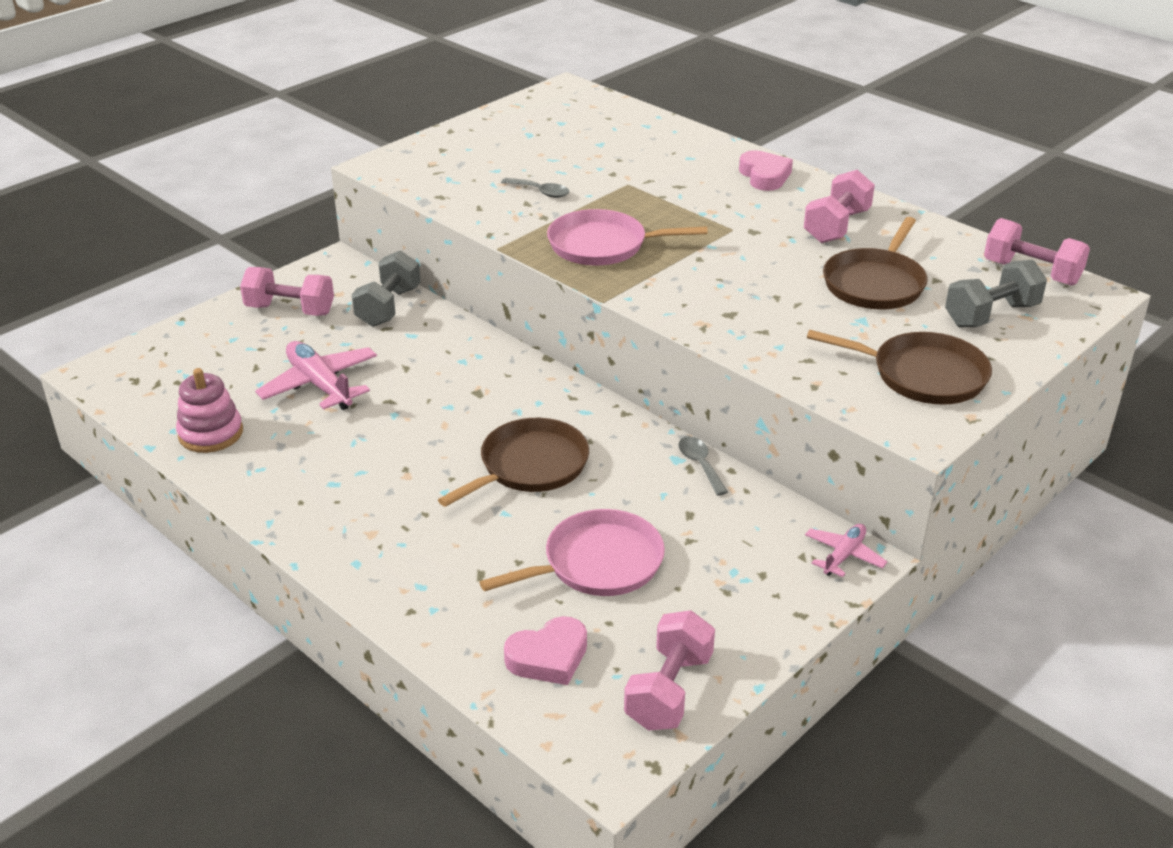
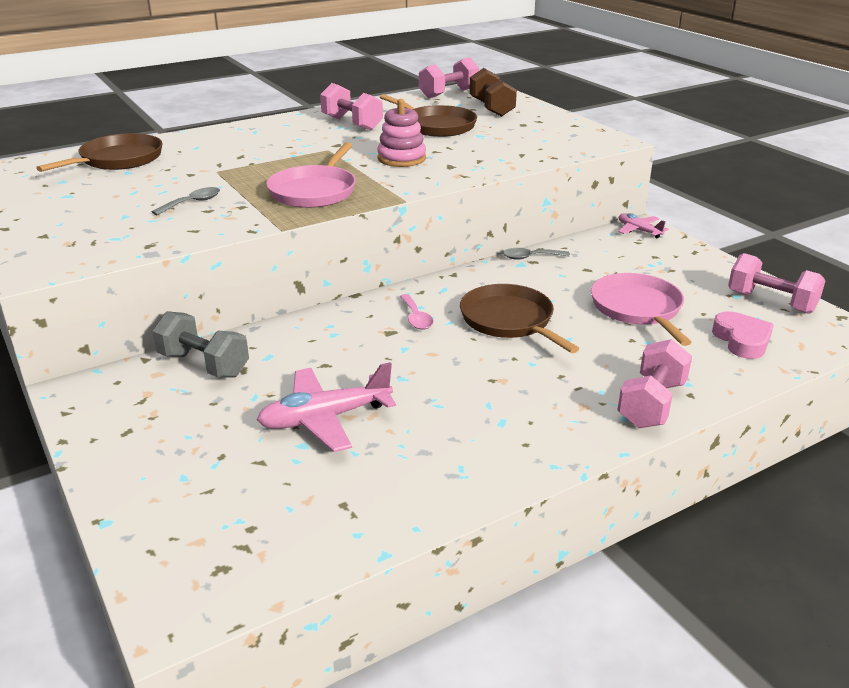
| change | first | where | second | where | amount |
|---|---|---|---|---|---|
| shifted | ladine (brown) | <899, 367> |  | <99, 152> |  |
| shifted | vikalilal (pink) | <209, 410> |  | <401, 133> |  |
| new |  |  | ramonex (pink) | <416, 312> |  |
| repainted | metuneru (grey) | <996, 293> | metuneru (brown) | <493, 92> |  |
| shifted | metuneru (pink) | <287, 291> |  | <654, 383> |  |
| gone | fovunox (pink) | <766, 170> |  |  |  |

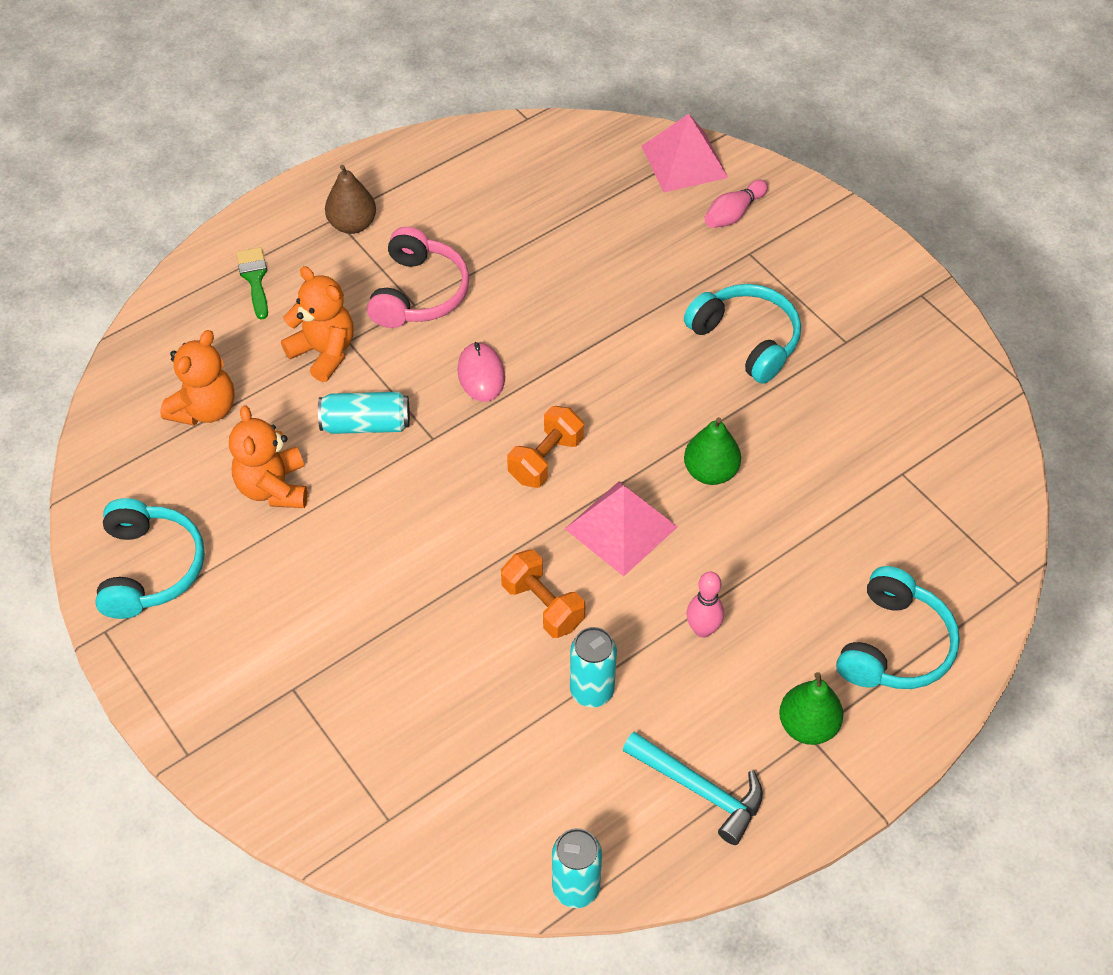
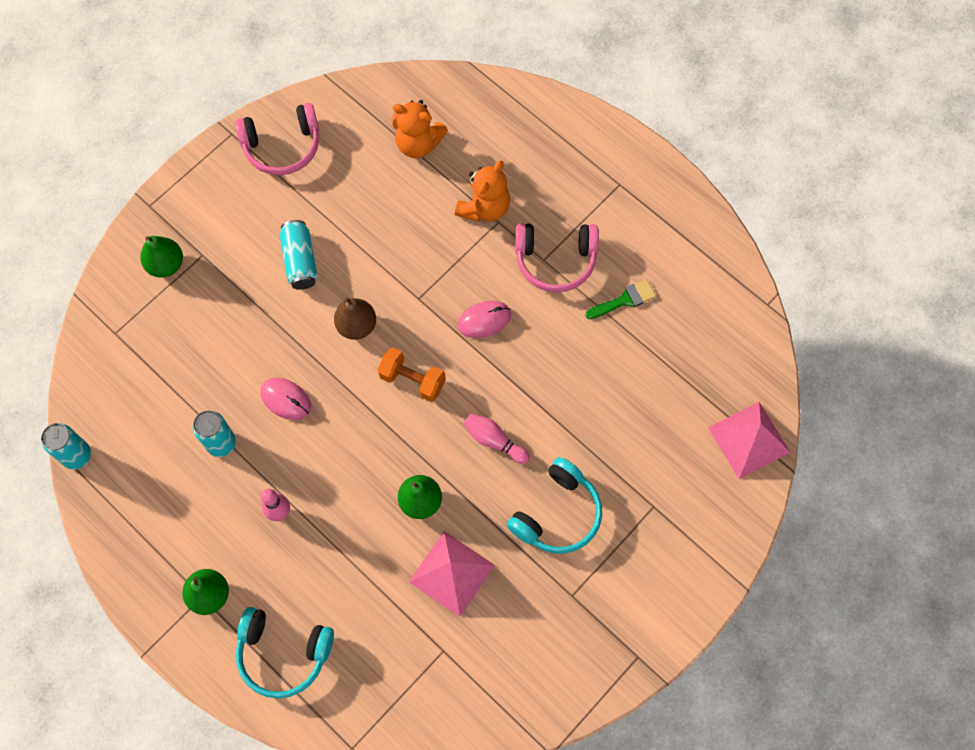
| change | first | where | second | where | amount |
|---|---|---|---|---|---|
| new |  |  | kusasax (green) | <161, 257> |  |
| repainted | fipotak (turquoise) | <150, 558> | fipotak (pink) | <277, 139> |  |
| swapped | metuneru (orange) | <543, 594> | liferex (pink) | <285, 399> |  |
| shifted | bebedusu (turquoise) | <364, 413> |  | <299, 255> |  |
| shifted | kusasax (brown) | <350, 199> |  | <355, 318> |  |
| shifted | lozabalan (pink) | <621, 528> |  | <452, 574> |  |
| shifted | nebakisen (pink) | <736, 204> |  | <497, 438> |  |
| shifted | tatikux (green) | <252, 283> |  | <620, 299> |  |
| gone | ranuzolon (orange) | <268, 456> |  |  |  |
| gone | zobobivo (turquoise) | <693, 788> |  |  |  |

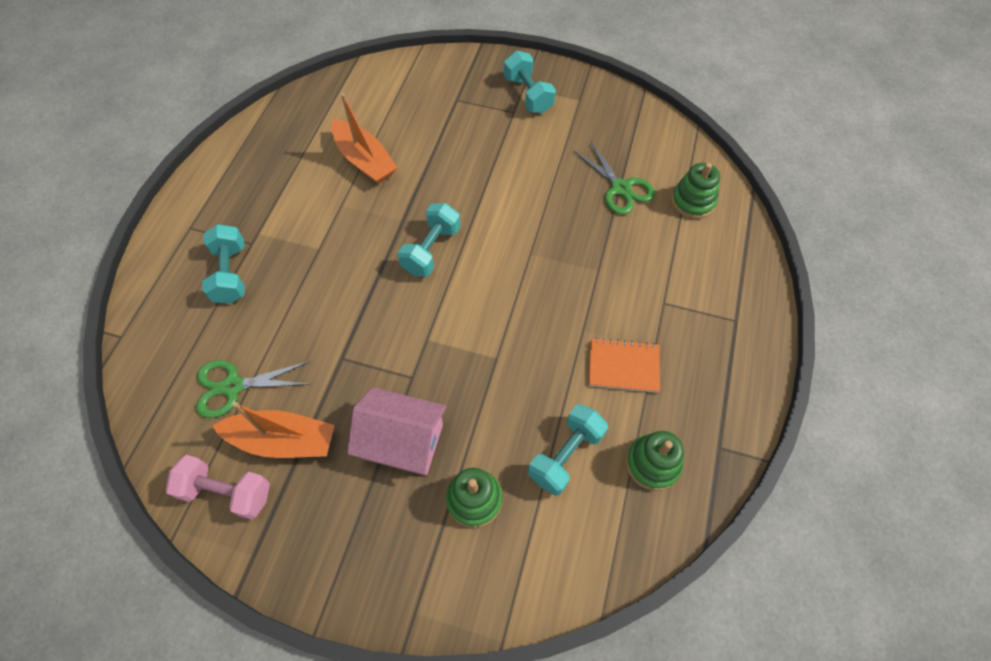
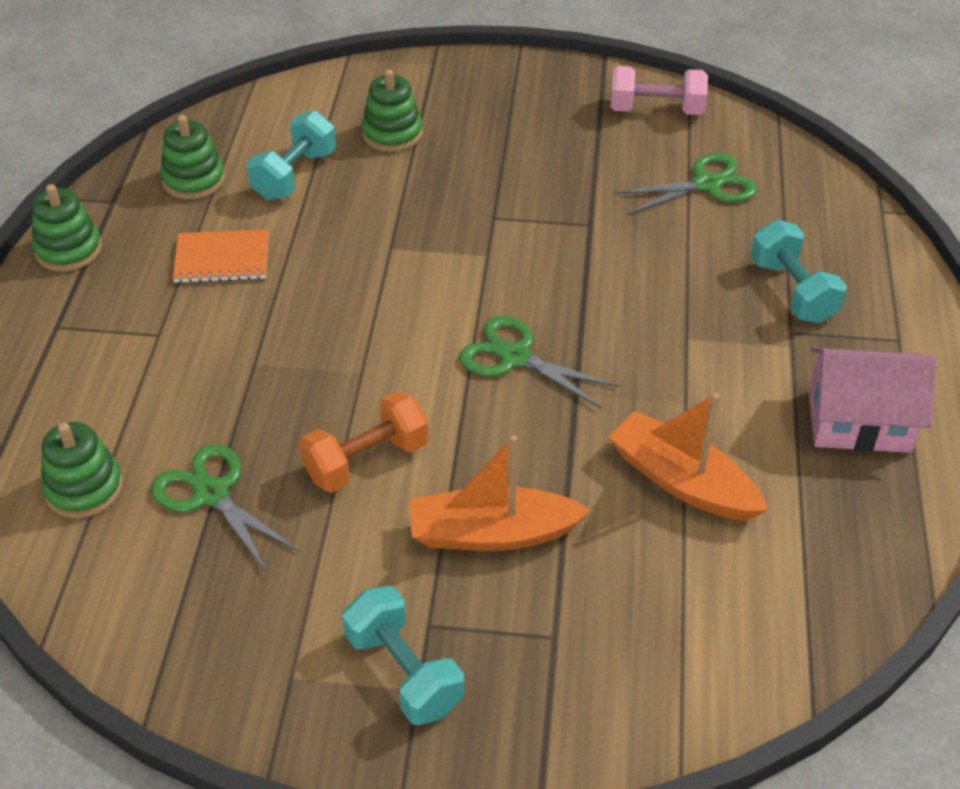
| change | first | where | second | where | amount |
|---|---|---|---|---|---|
| new |  |  | vikalilal (green) | <67, 228> |  |
| new |  |  | metuneru (orange) | <364, 441> |  |
| shifted | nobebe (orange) | <273, 430> |  | <500, 493> |  |
| swapped | metuneru (turquoise) | <429, 240> | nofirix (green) | <539, 362> |  |
| shifted | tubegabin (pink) | <396, 431> |  | <872, 400> |  |

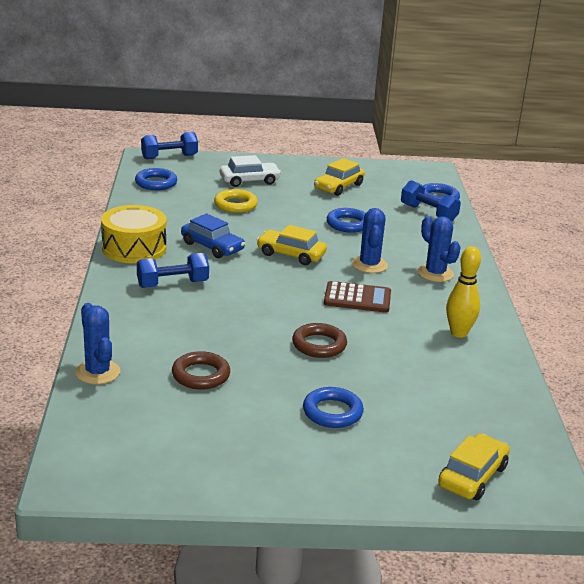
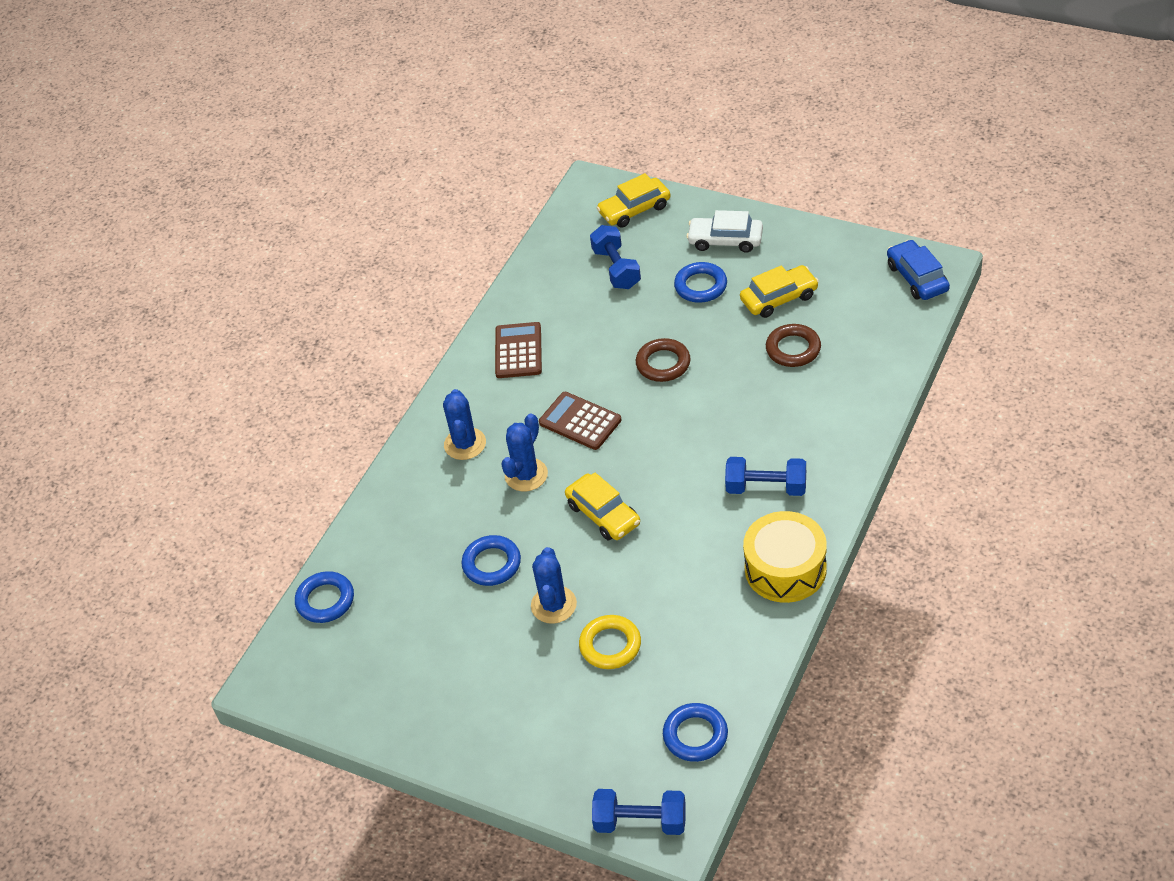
| change | first | where | second | where | amount |
|---|---|---|---|---|---|
| swapped | nebakisen (yellow) | <463, 292> | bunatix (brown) | <518, 350> |  |
| shifted | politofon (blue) | <97, 343> |  | <554, 585> |  |
| shifted | metuneru (blue) | <431, 201> |  | <615, 257> |  |
| shifted | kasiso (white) | <250, 171> |  | <724, 231> |  |
| shifted | kasiso (yellow) | <339, 177> |  | <779, 291> |  |
| shifted | kasiso (blue) | <213, 236> |  | <918, 270> |  |

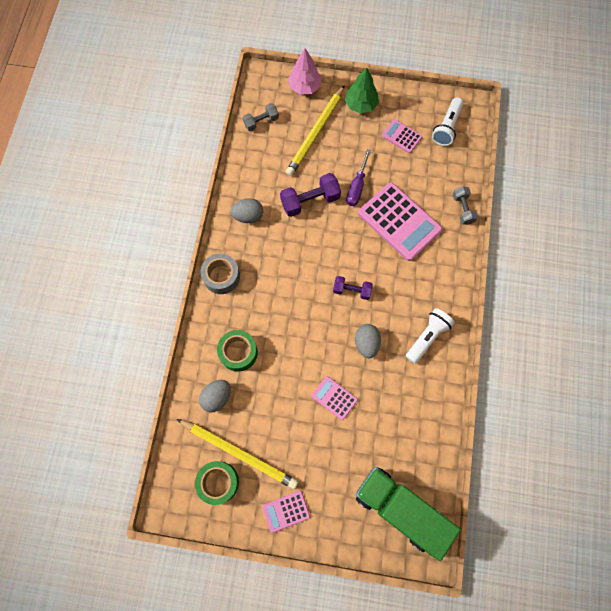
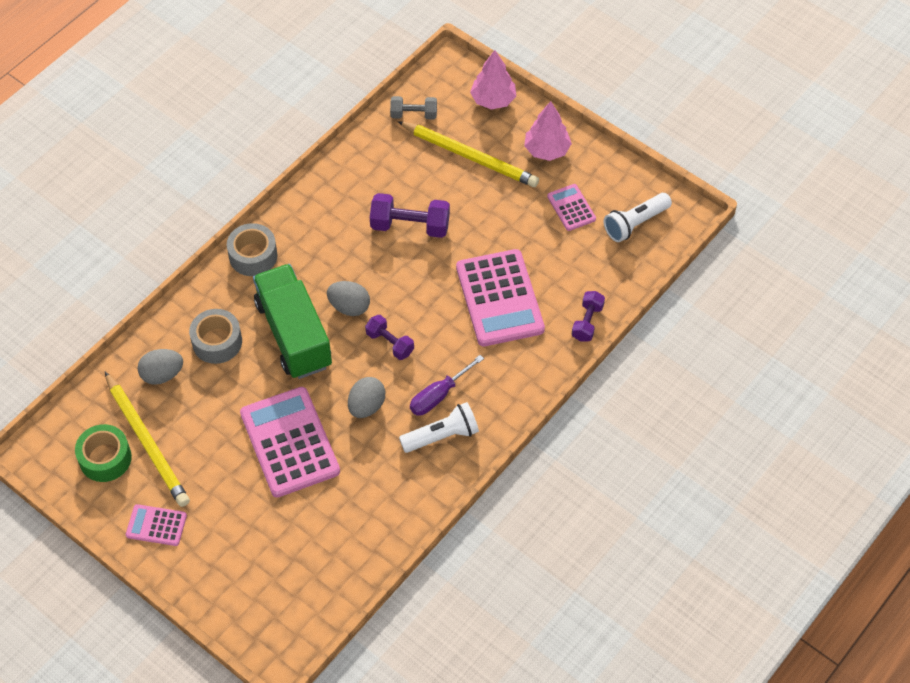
| change | first | where | second | where | amount |
|---|---|---|---|---|---|
| repainted | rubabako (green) | <237, 351> | rubabako (grey) | <215, 336> |  |
| scaled | bunatix (pink) | <335, 398> |  | <290, 442> | x2.01 |
| shifted | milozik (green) | <408, 514> |  | <292, 321> |  |
| shifted | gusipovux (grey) | <246, 210> |  | <348, 298> |  |
| rotated | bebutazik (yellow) | <315, 130> |  | <468, 154> | 120 degrees counterclockwise |
| shifted | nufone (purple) | <358, 177> |  | <447, 385> |  |
| repainted | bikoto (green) | <362, 90> | bikoto (pink) | <548, 131> |  |
| repainted | metuneru (grey) | <465, 205> | metuneru (purple) | <588, 316> |  |

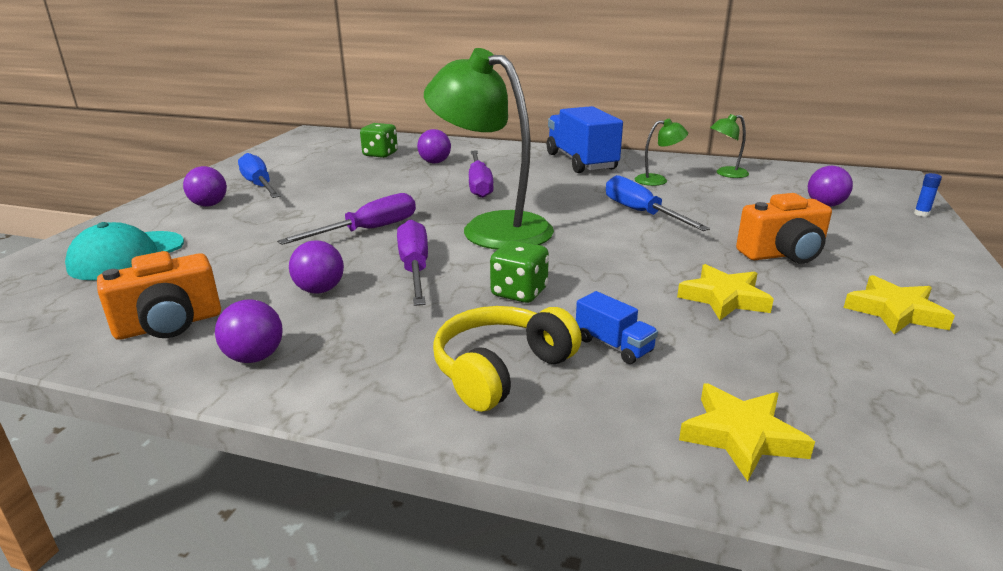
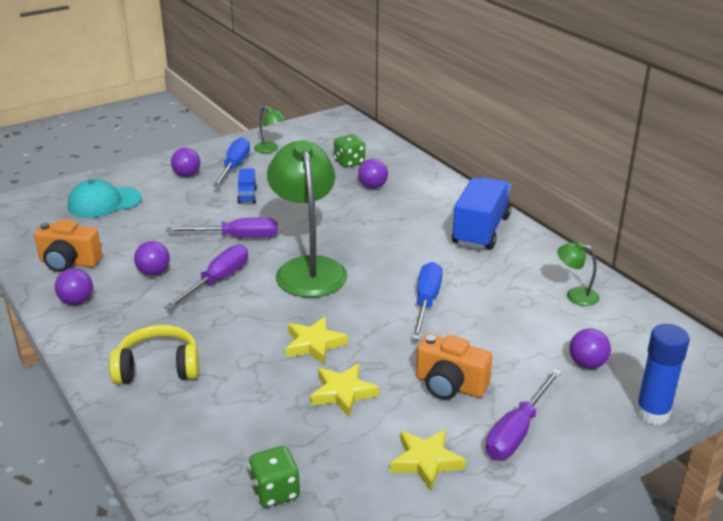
| change | first | where | second | where | amount |
|---|---|---|---|---|---|
| shifted | milozik (blue) | <617, 327> |  | <247, 186> |  |
| shifted | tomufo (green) | <519, 271> |  | <274, 477> |  |
| shifted | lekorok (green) | <661, 152> |  | <269, 129> |  |
| shifted | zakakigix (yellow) | <747, 432> |  | <317, 340> |  |
| shifted | nufone (purple) | <481, 174> |  | <524, 414> |  |
| scaled | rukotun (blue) | <928, 195> |  | <662, 374> | x2.40 |

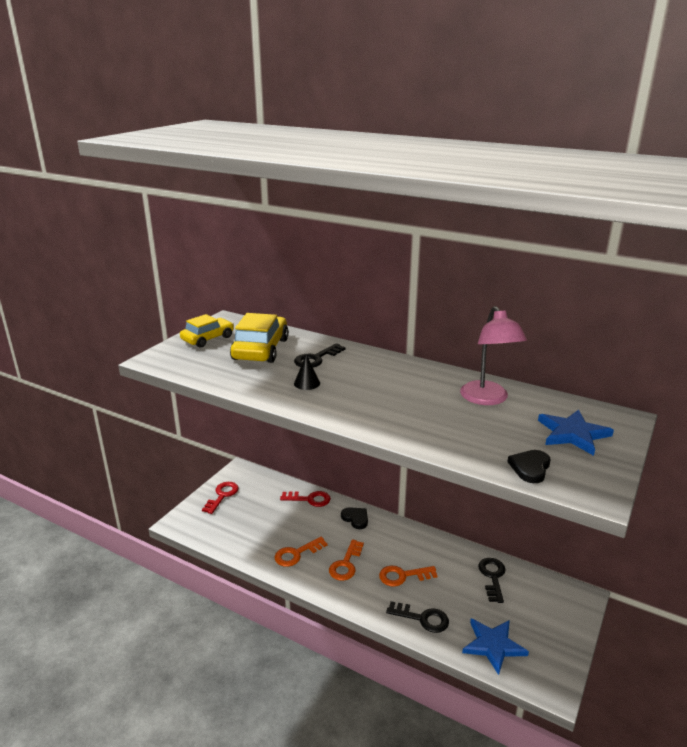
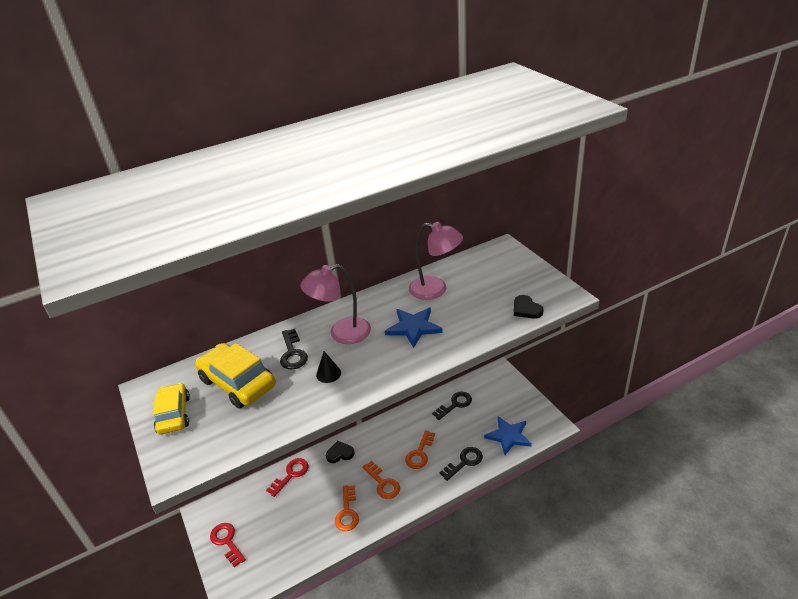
| change | first | where | second | where | amount |
|---|---|---|---|---|---|
| new |  |  | lekorok (pink) | <335, 304> |  |
| shifted | zakakigix (blue) | <576, 432> |  | <414, 327> |  |
| rotated | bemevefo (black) | <492, 580> |  | <452, 406> | 105 degrees clockwise |

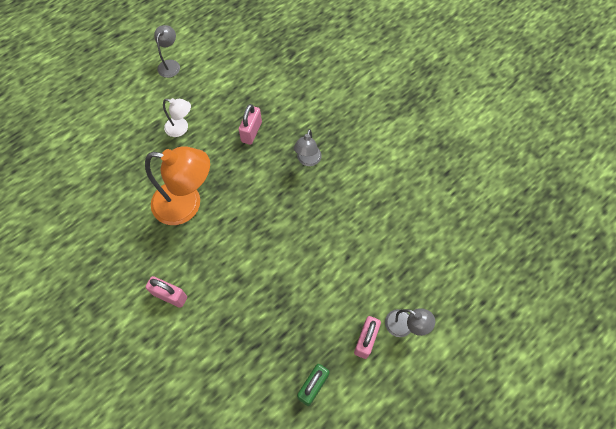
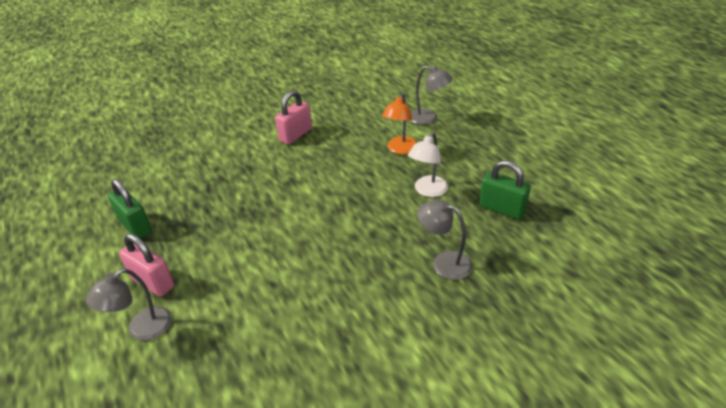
| change | first | where | second | where | amount |
|---|---|---|---|---|---|
| scaled | lekorok (orange) | <177, 186> |  | <399, 124> | x0.51 |
| shifted | lekorok (white) | <177, 117> |  | <428, 164> |  |
| shifted | lekorok (grey) | <167, 51> |  | <431, 95> |  |
| repainted | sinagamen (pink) | <250, 124> | sinagamen (green) | <505, 190> |  |

